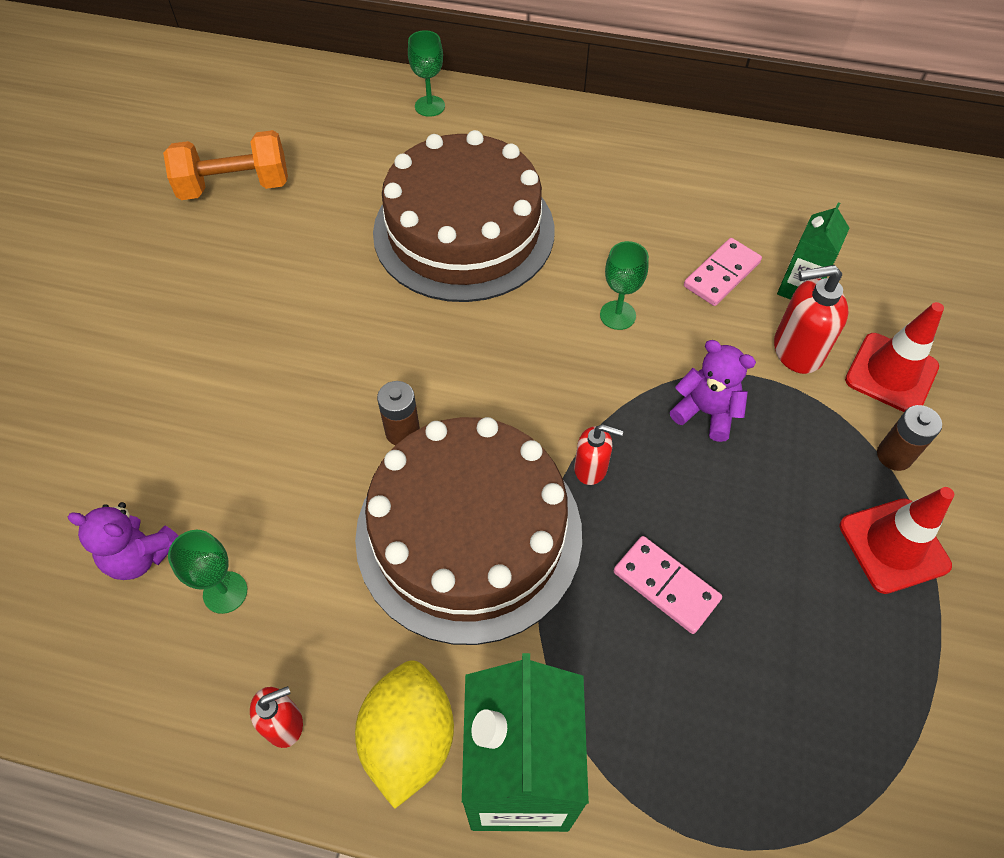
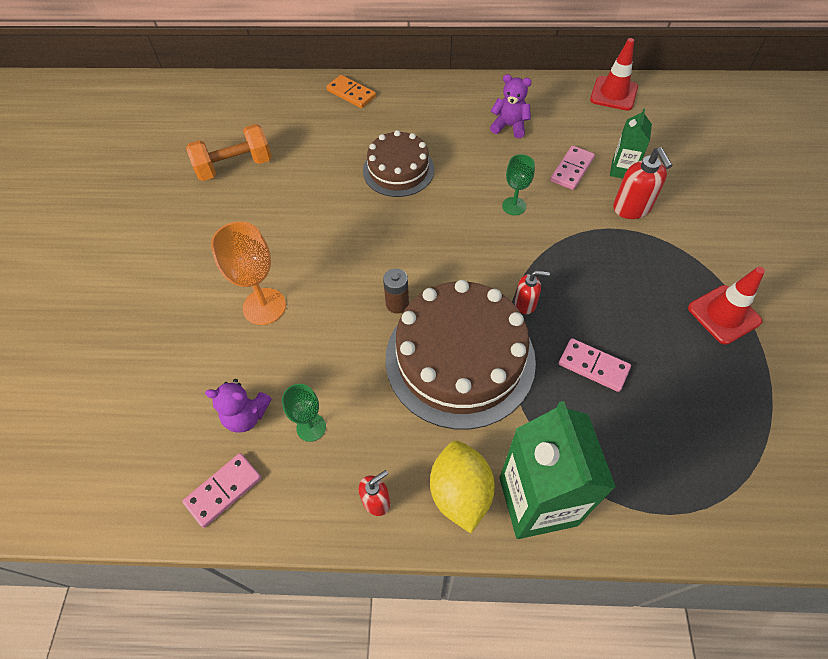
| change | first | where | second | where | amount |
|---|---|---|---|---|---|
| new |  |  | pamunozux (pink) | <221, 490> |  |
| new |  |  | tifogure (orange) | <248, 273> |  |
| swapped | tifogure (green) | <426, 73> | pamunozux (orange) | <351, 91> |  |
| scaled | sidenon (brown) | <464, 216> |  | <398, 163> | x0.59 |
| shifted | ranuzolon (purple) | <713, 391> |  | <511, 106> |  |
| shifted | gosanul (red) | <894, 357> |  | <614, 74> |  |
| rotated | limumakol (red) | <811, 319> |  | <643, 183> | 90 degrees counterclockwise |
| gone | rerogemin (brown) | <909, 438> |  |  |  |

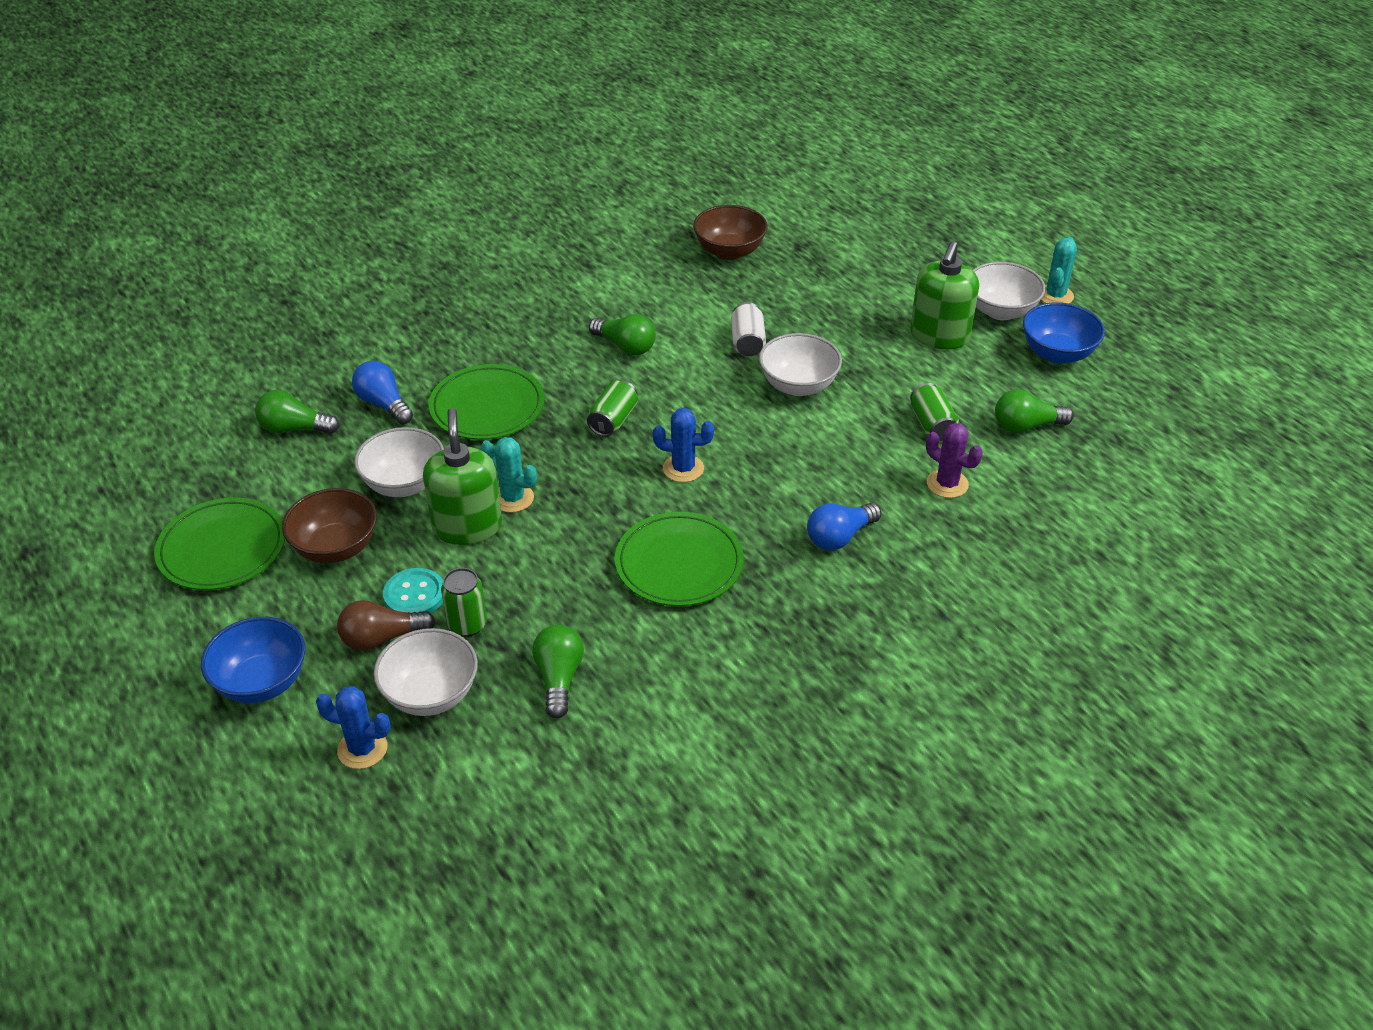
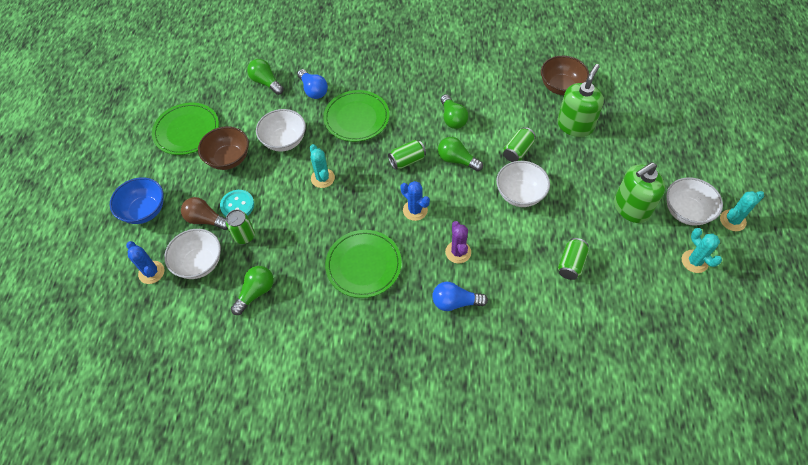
| change | first | where | second | where | amount |
|---|---|---|---|---|---|
| rotated | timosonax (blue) | <382, 392> |  | <312, 84> | 150 degrees clockwise |
| shifted | timosonax (green) | <1034, 411> |  | <460, 154> |  |
| shifted | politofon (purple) | <954, 460> |  | <458, 242> |  |
| repainted | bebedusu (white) | <748, 329> | bebedusu (green) | <519, 144> |  |
| shifted | limumakol (green) | <462, 476> |  | <580, 100> |  |
| swapped | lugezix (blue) | <1064, 333> | politofon (turquoise) | <702, 250> |  |

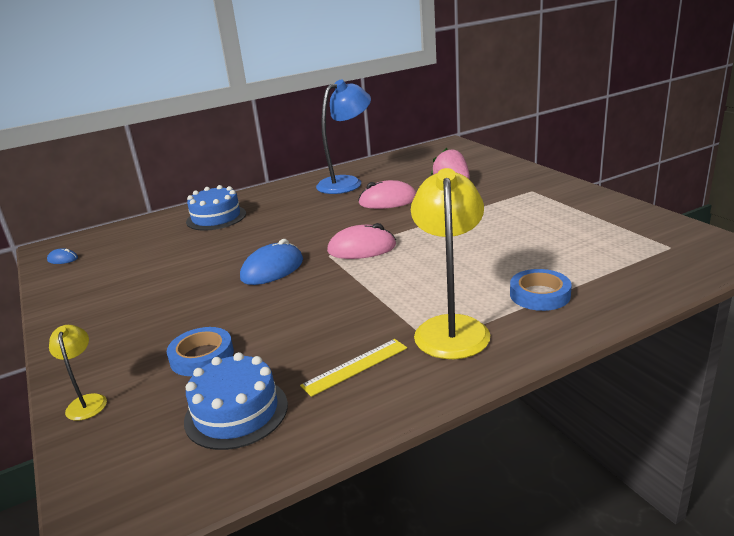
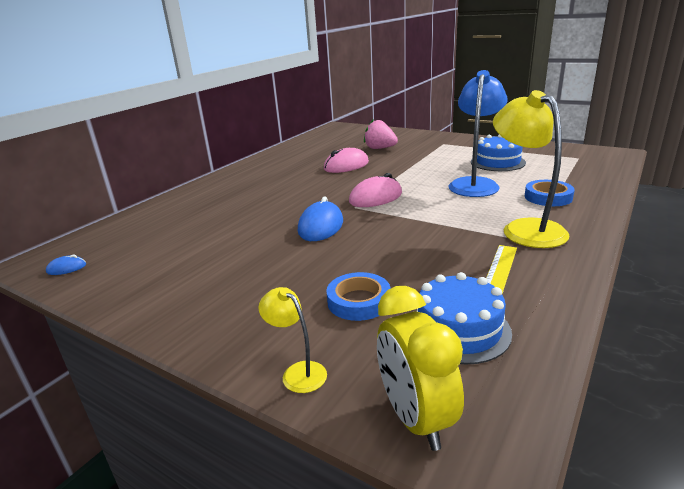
| change | first | where | second | where | amount |
|---|---|---|---|---|---|
| new |  |  | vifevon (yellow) | <420, 368> |  |
| shifted | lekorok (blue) | <343, 136> |  | <478, 133> |  |
| shifted | sidenon (blue) | <216, 207> |  | <498, 153> |  |

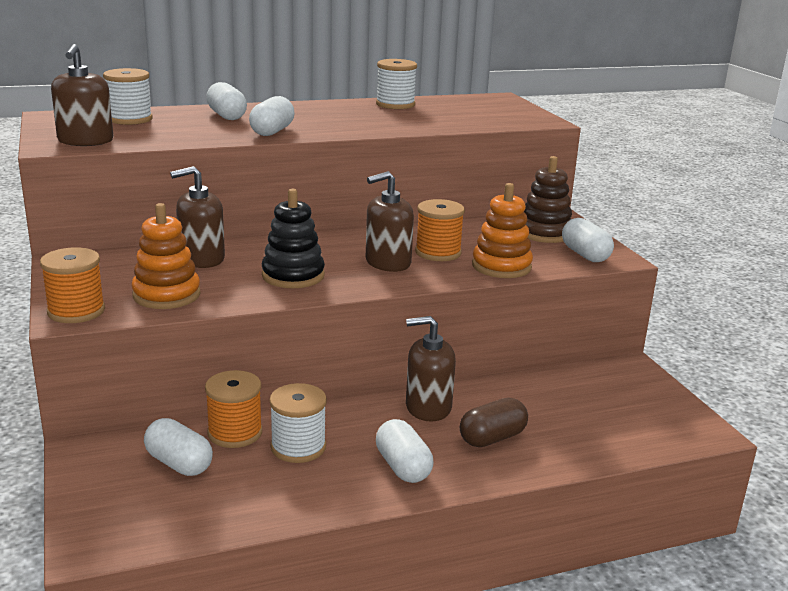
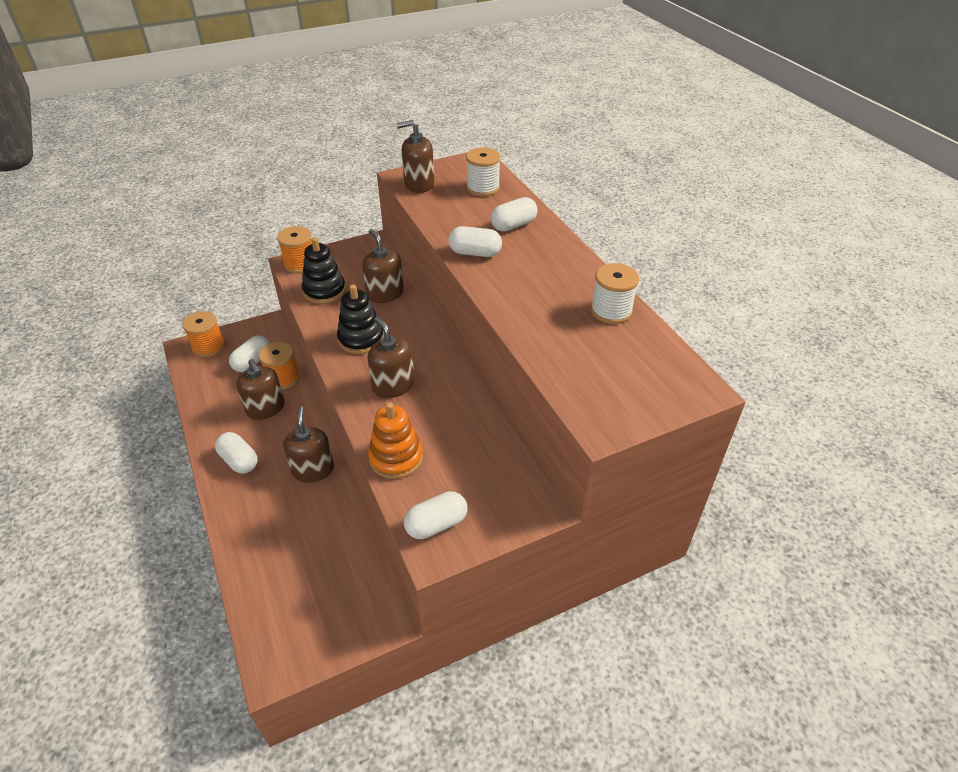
| change | first | where | second | where | amount |
|---|---|---|---|---|---|
| shifted | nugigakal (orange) | <440, 230> |  | <203, 334> |  |
| rotated | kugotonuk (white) | <404, 451> |  | <236, 453> | 75 degrees clockwise |
| swapped | nugigakal (white) | <298, 423> | limumakol (brown) | <260, 389> |  |
| repainted | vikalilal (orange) | <166, 256> | vikalilal (black) | <324, 270> |  |
| gone | kugotonuk (brown) | <494, 422> |  |  |  |
| gone | vikalilal (brown) | <548, 199> |  |  |  |

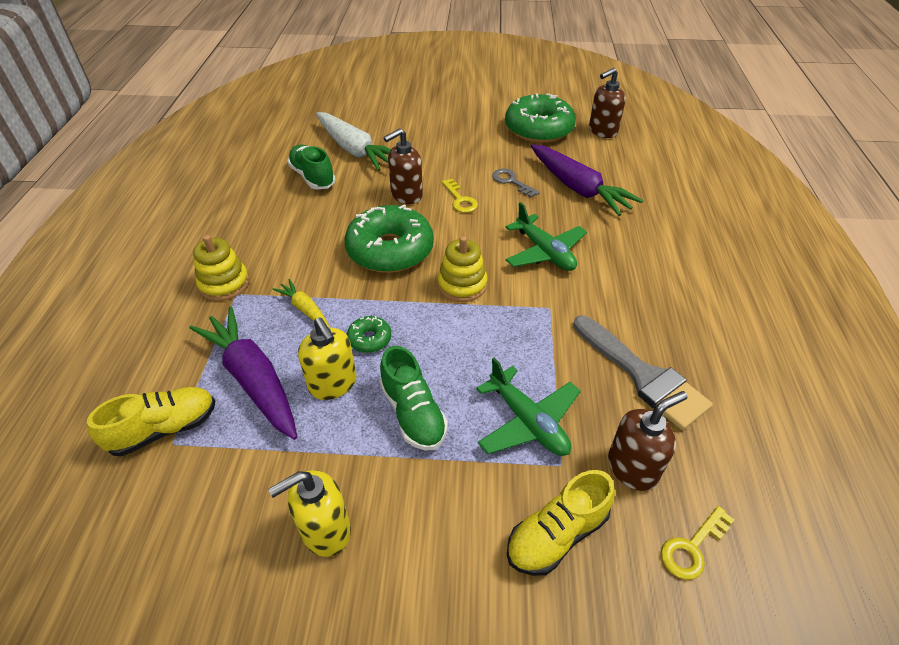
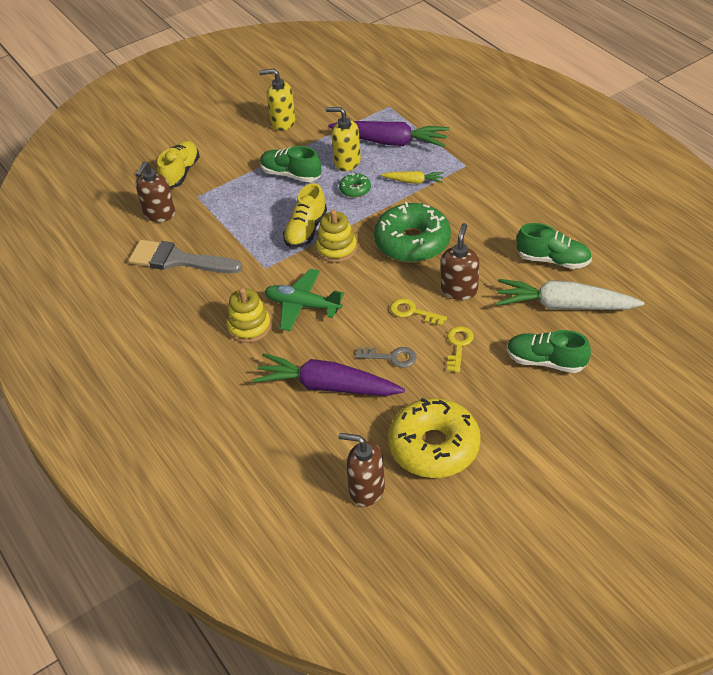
| change | first | where | second | where | amount |
|---|---|---|---|---|---|
| shifted | vikalilal (yellow) | <221, 268> |  | <248, 315> |  |
| rotated | limumakol (yellow) | <309, 513> |  | <277, 100> | 105 degrees counterclockwise |
| shifted | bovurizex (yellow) | <151, 421> |  | <305, 215> |  |
| rotated | limumakol (brown) | <607, 103> |  | <362, 469> | 90 degrees counterclockwise |
| repainted | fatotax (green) | <540, 118> | fatotax (yellow) | <434, 438> |  |
| shifted | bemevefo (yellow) | <697, 543> |  | <460, 349> |  |
| new |  |  | bovurizex (green) | <549, 351> |  |
| gone | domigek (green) | <528, 407> |  |  |  |

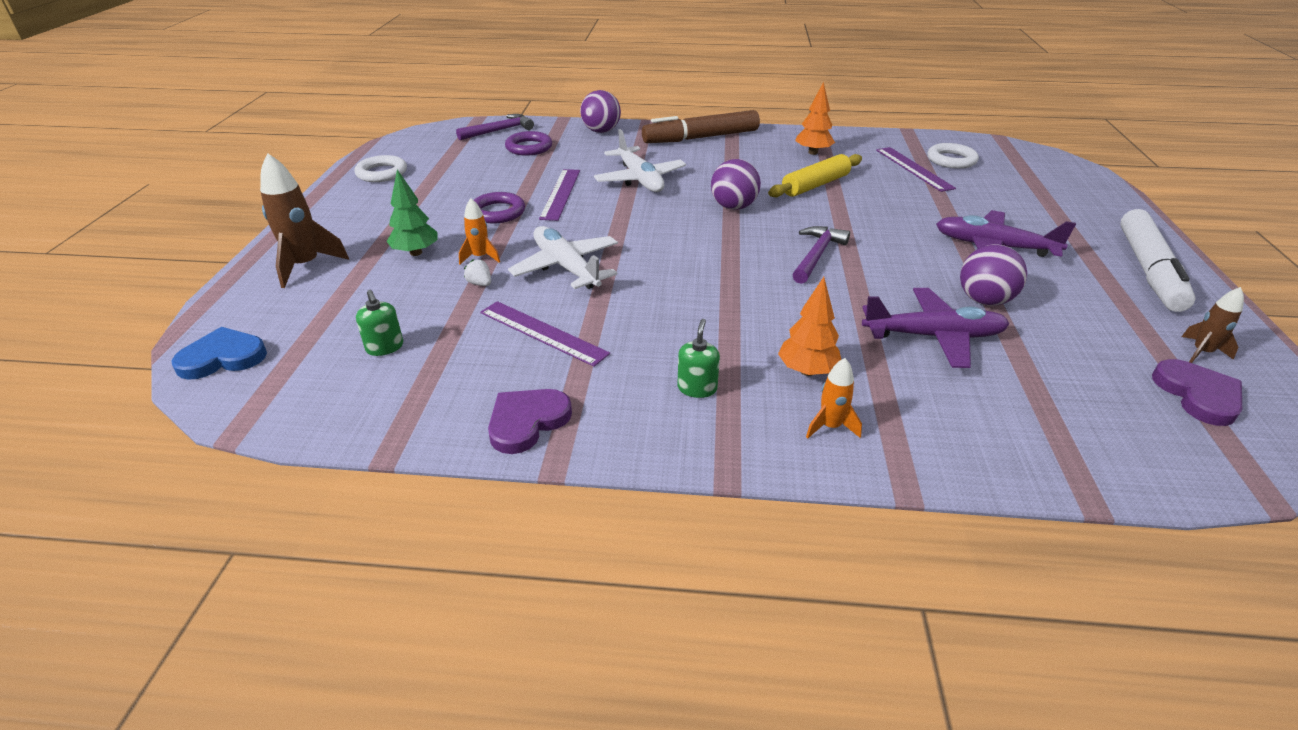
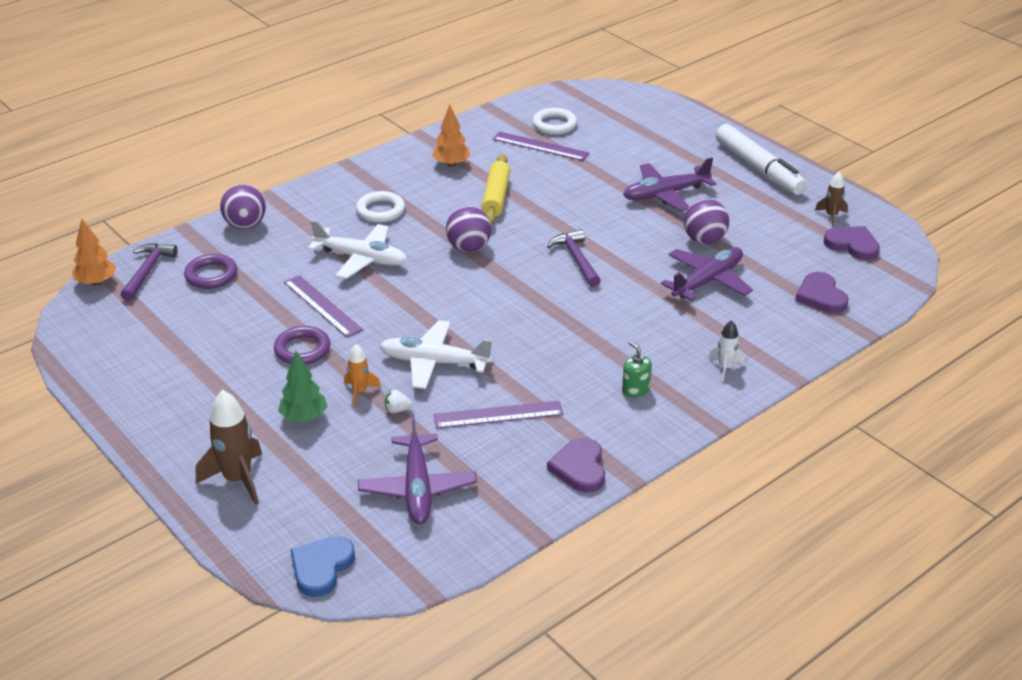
| change | first | where | second | where | amount |
|---|---|---|---|---|---|
| shifted | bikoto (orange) | <809, 326> |  | <94, 252> |  |
| shifted | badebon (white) | <380, 168> |  | <380, 207> |  |
| swapped | limumakol (green) | <379, 323> | domigek (purple) | <417, 469> |  |
| repainted | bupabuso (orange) | <834, 398> | bupabuso (white) | <726, 350> |  |
| new |  |  | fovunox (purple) | <822, 292> |  |
| gone | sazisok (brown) | <701, 126> |  |  |  |

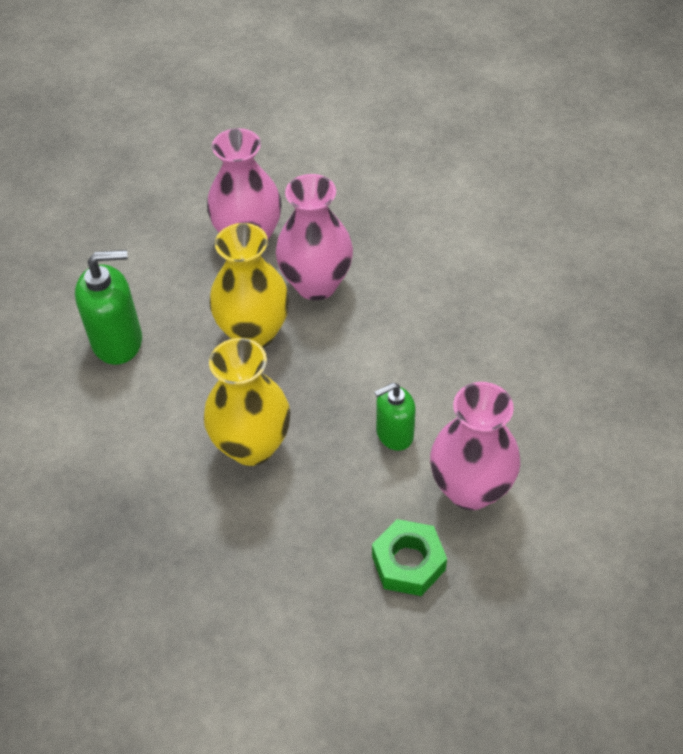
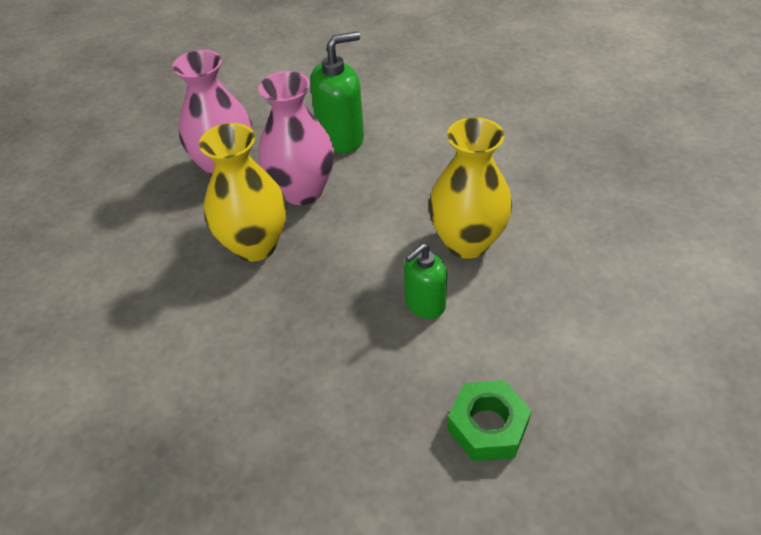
| change | first | where | second | where | amount |
|---|---|---|---|---|---|
| shifted | limumakol (green) | <108, 307> |  | <337, 92> |  |
| shifted | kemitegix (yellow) | <247, 402> |  | <470, 188> |  |
| gone | kemitegix (pink) | <475, 446> |  |  |  |

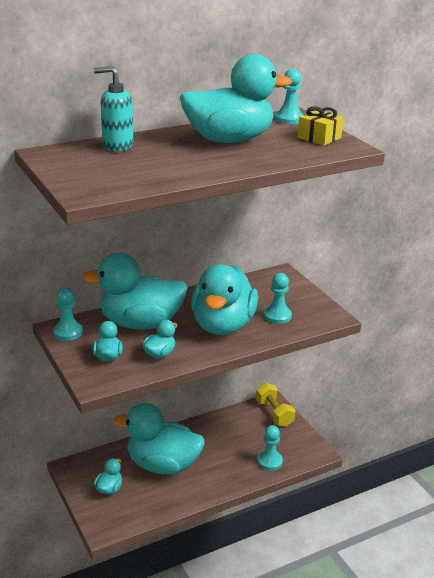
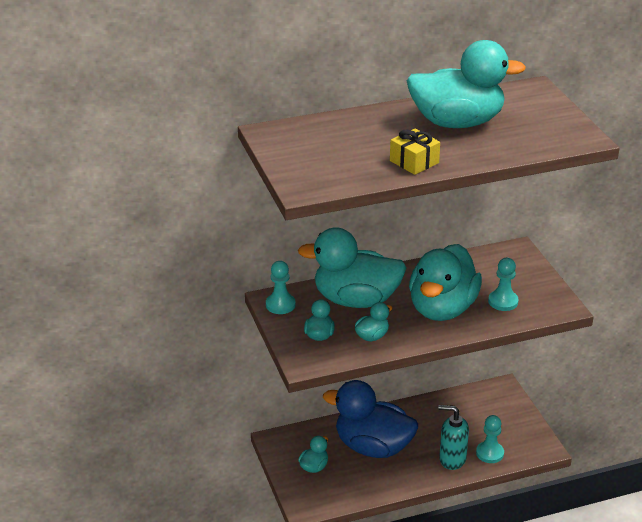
| change | first | where | second | where | amount |
|---|---|---|---|---|---|
| repainted | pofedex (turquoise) | <159, 439> | pofedex (blue) | <370, 419> |  |
| shifted | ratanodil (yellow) | <321, 126> |  | <415, 152> |  |
| shifted | limumakol (turquoise) | <113, 108> |  | <453, 437> |  |
| gone | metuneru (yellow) | <275, 405> |  |  |  |
| gone | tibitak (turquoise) | <289, 96> |  |  |  |

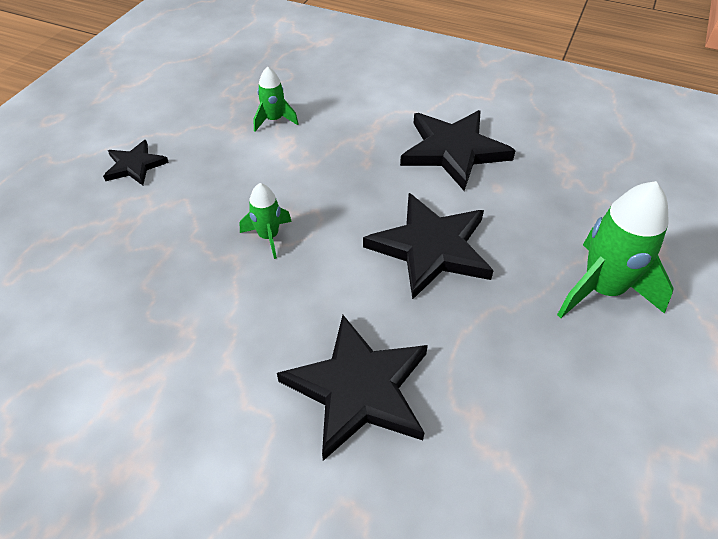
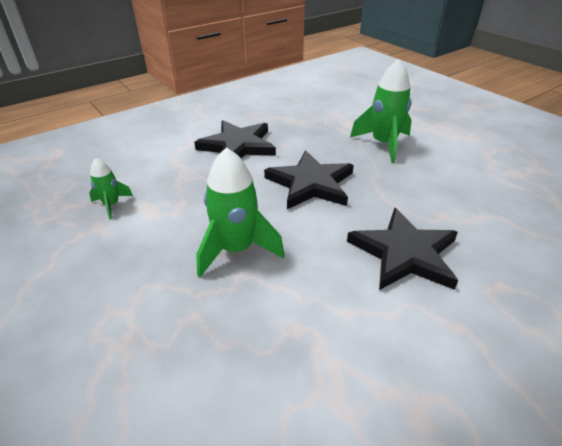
| change | first | where | second | where | amount |
|---|---|---|---|---|---|
| scaled | bupabuso (green) | <266, 221> |  | <240, 212> | x1.86 |
| gone | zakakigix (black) | <136, 162> |  |  |  |

